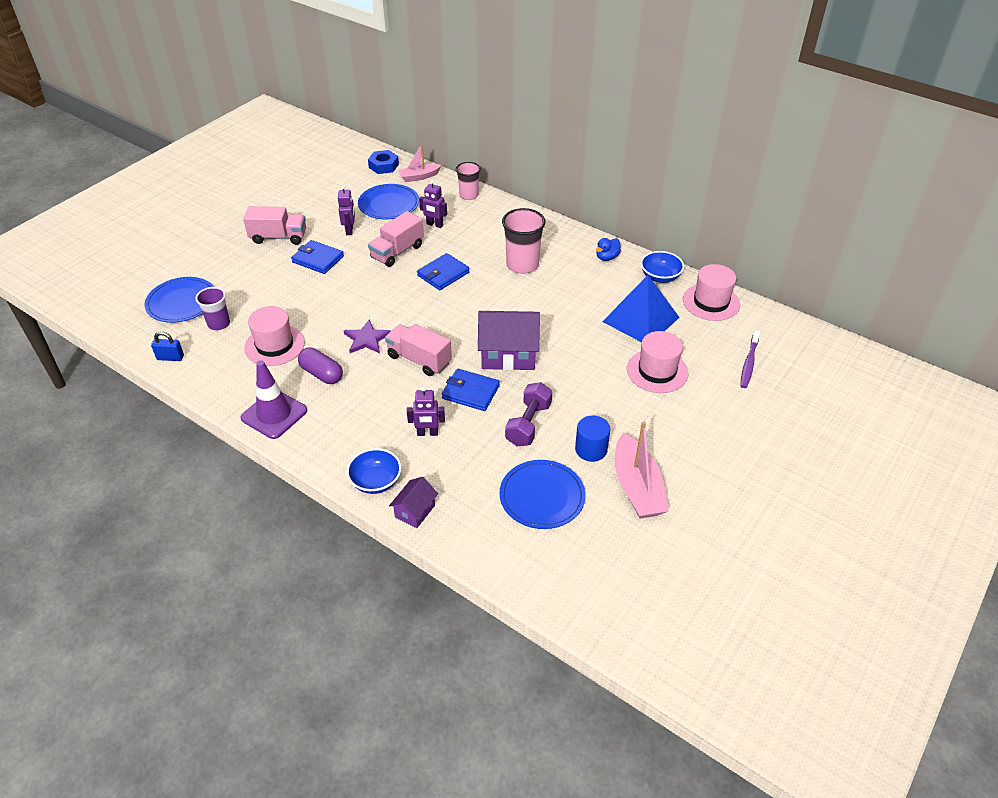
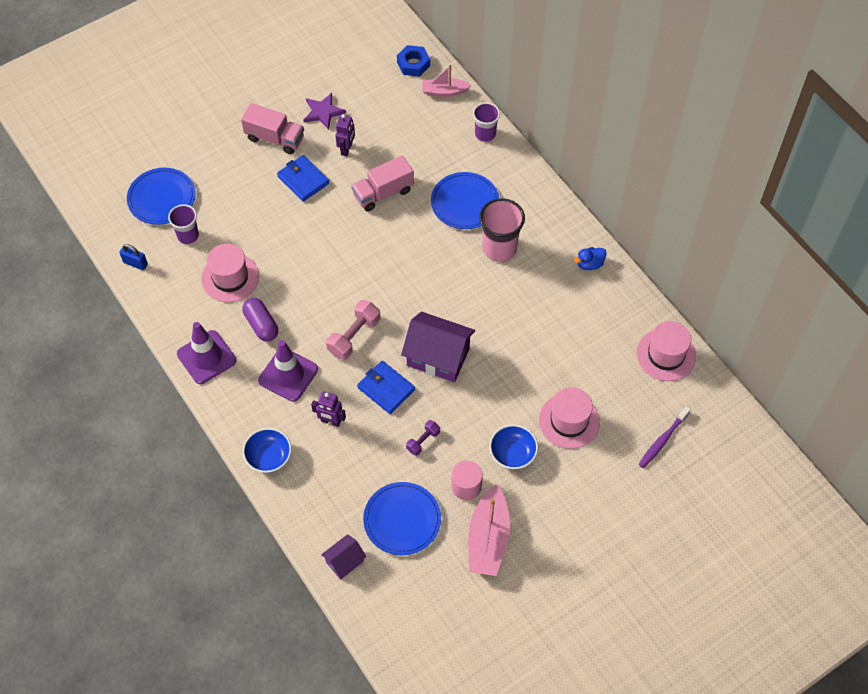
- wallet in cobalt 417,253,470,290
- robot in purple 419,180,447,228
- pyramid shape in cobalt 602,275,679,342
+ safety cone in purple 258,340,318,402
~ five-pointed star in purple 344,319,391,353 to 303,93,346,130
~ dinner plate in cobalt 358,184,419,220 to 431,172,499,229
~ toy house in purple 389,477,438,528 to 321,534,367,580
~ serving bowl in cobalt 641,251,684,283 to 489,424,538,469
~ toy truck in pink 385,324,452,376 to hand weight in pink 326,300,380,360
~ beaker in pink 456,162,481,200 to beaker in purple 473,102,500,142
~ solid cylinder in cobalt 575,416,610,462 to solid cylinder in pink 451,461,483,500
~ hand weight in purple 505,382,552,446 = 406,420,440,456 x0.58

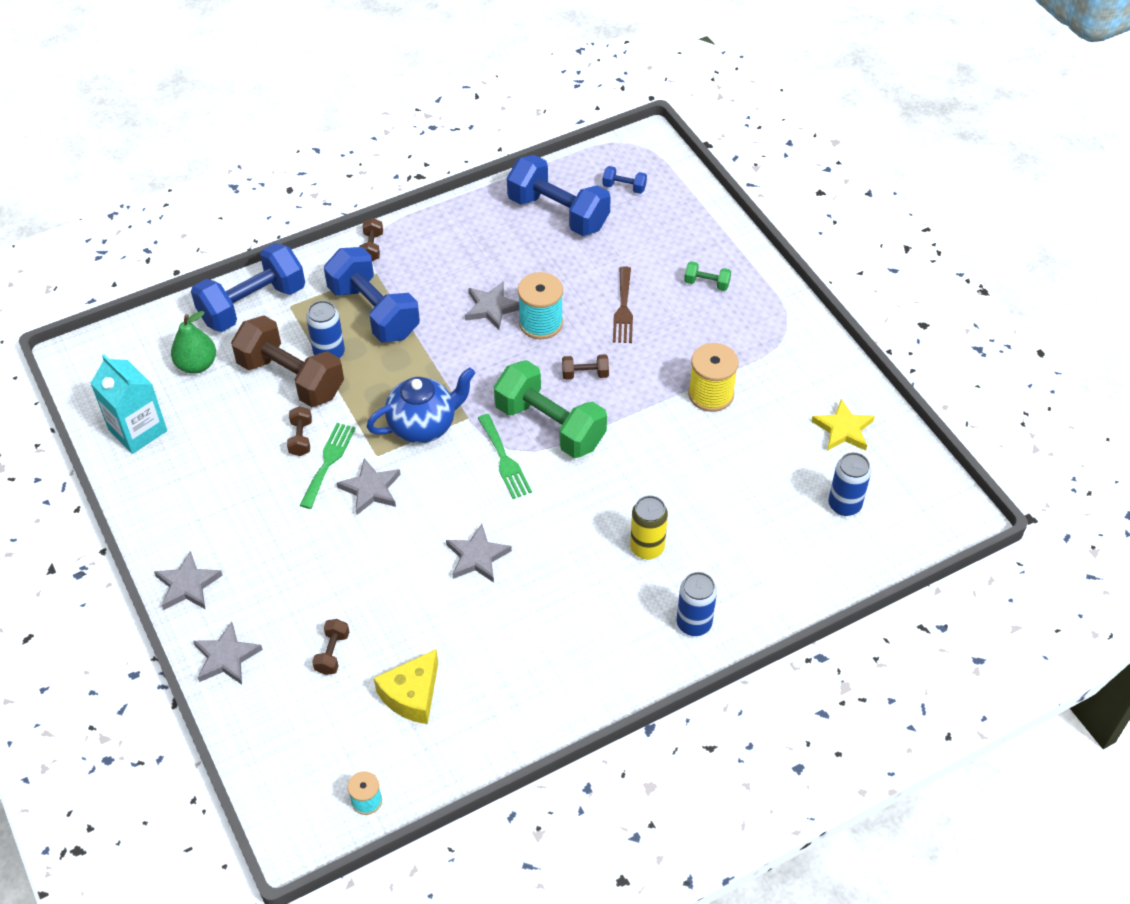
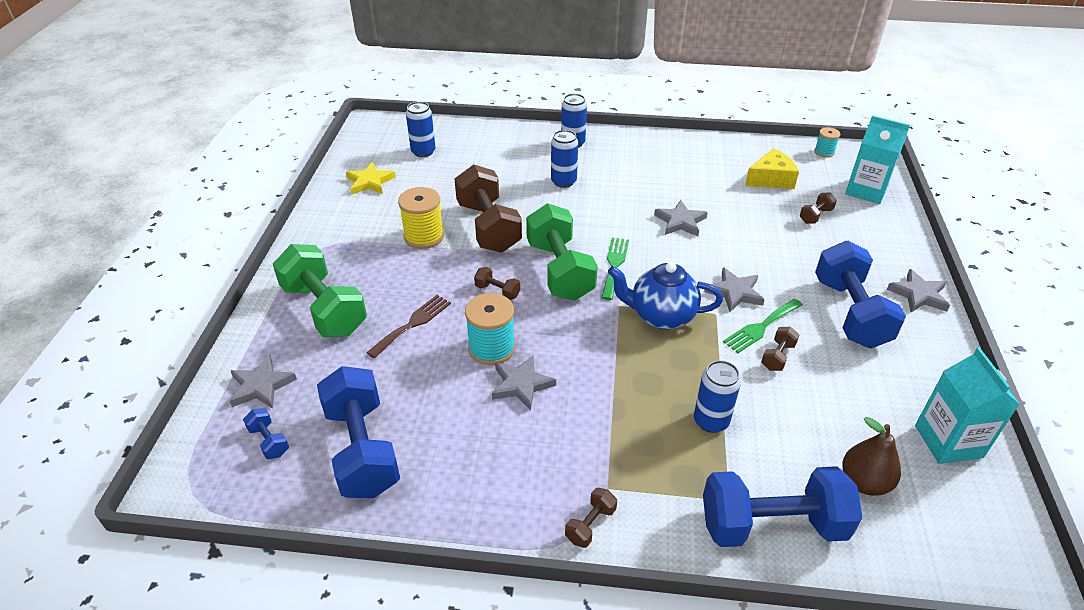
+ juice carton in teal 845,115,910,204
~ five-pointed star in gray 193,622,263,685 to 229,355,297,409
~ hand weight in brown 231,315,344,407 to 454,164,522,253
~ hand weight in cobalt 324,247,420,342 to 815,241,906,349
~ toy pear in emerald 171,311,216,374 to toy pear in brown 842,417,901,496
~ can in golden 630,496,668,559 to can in cobalt 551,130,578,188
~ hand weight in emerald 684,261,731,291 = 273,244,367,337 x2.35

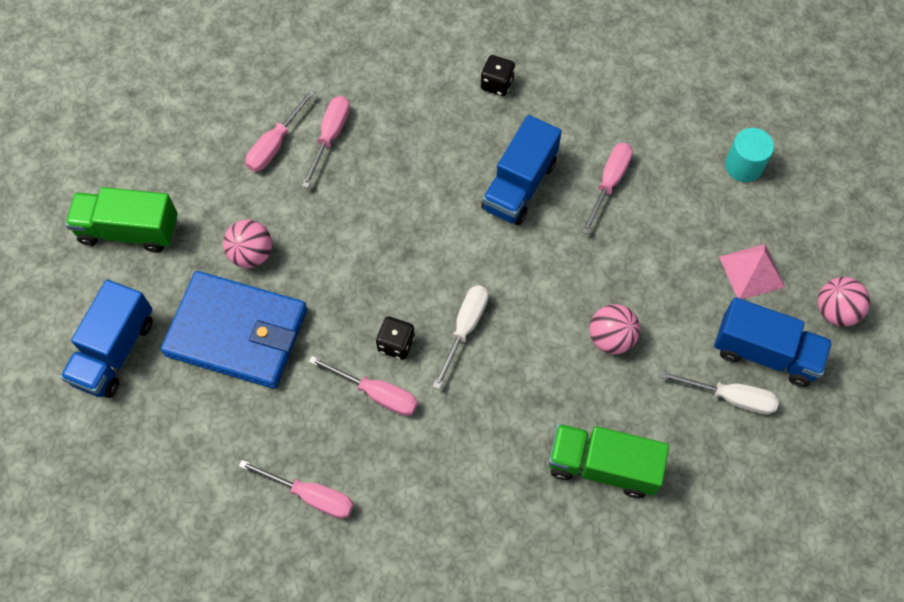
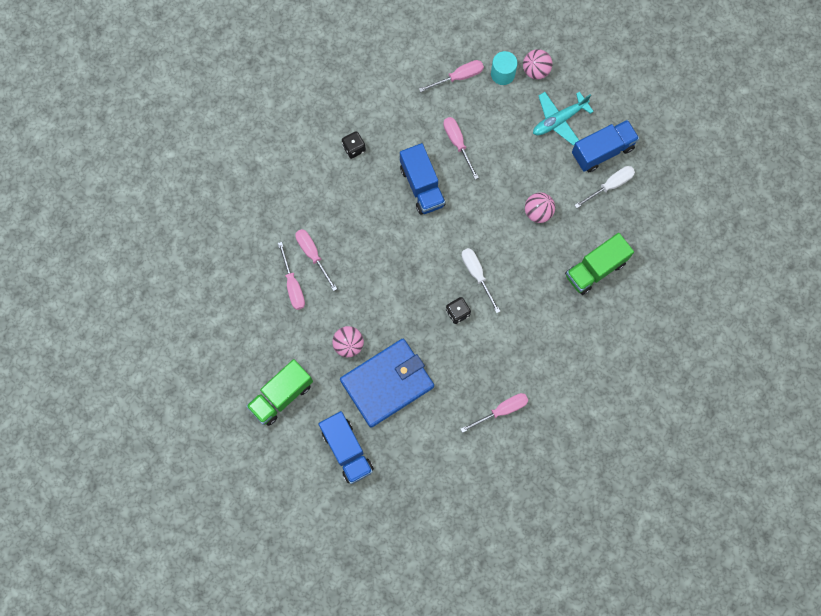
~ hand screwdriver in pink 309,356,418,416 to 419,60,484,92
~ play ball in pink 817,277,870,326 to 523,49,552,79
~ pyramid shape in pink 719,244,785,299 to plane in teal 533,92,594,146

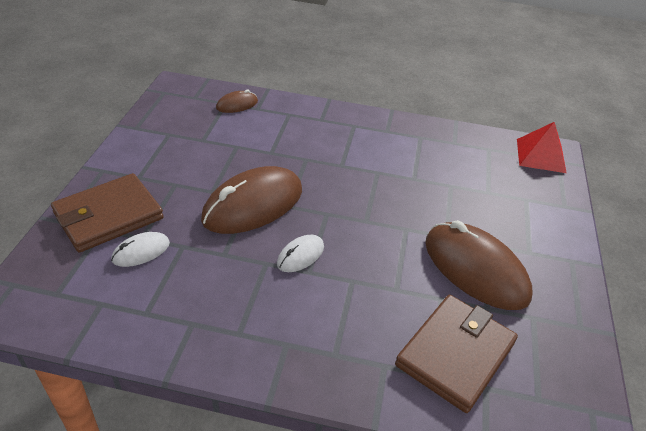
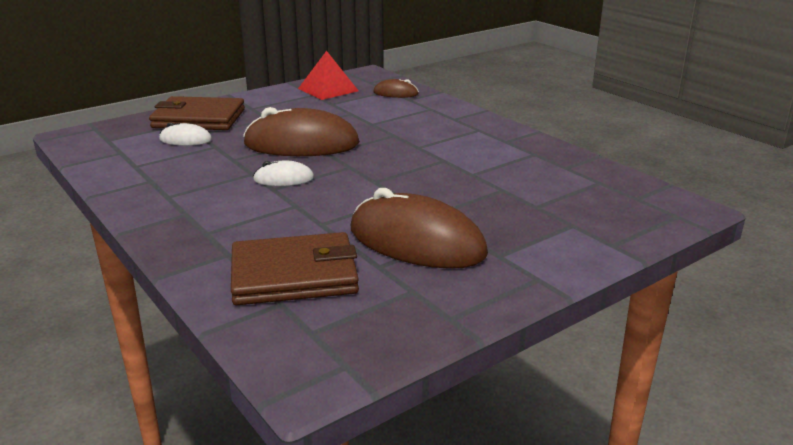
~ pyramid shape in crimson 517,122,567,173 to 298,51,359,100
~ PC mouse in brown 425,220,533,310 = 351,188,488,269 60 degrees counterclockwise

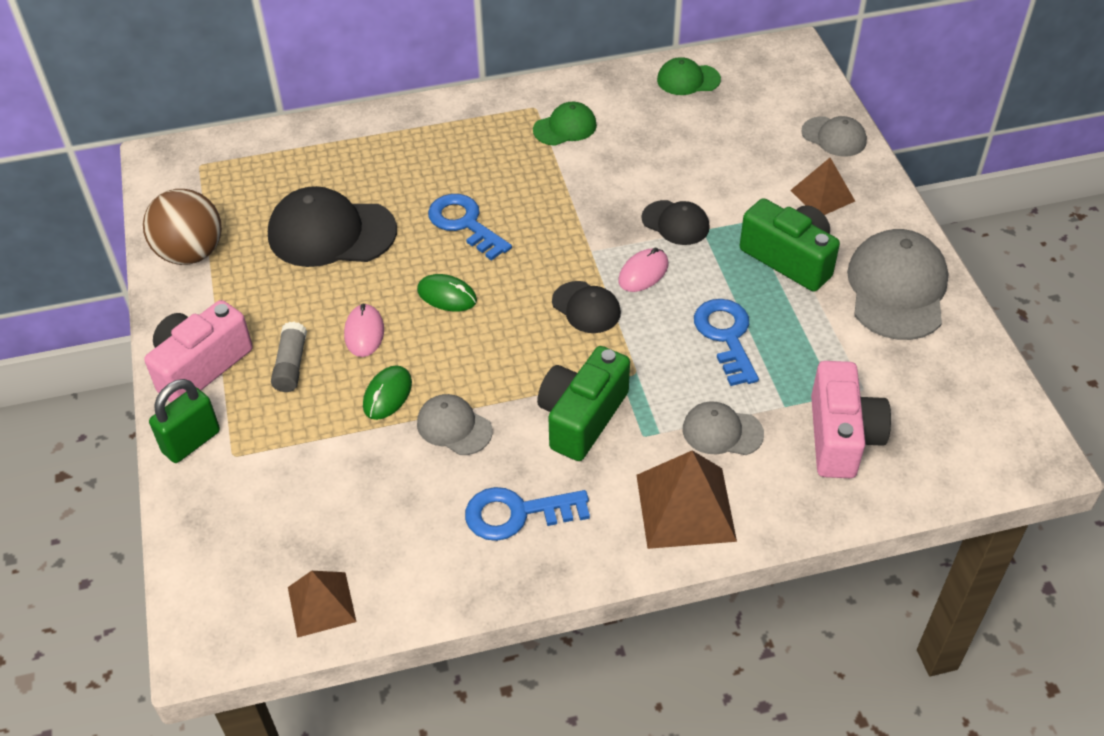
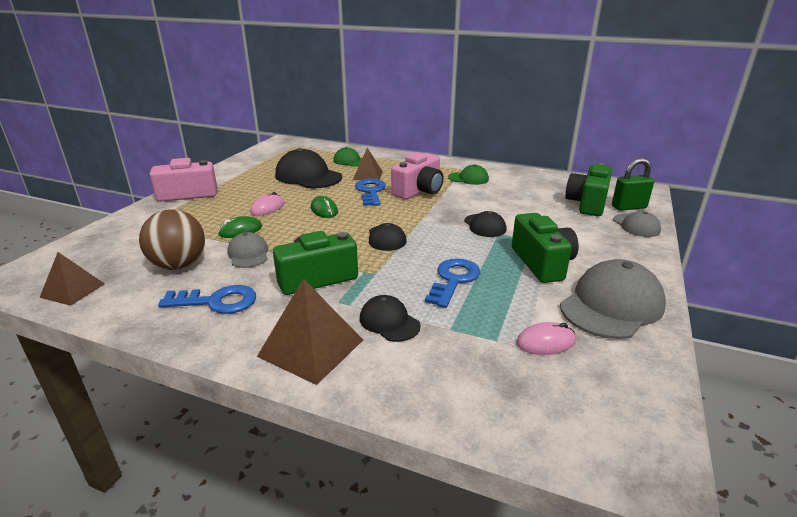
- stick of glue in gray 271,322,307,392
+ compact camera in emerald 565,163,612,216
~ play ball in brown 143,189,222,265 to 139,209,205,270
~ small lock in emerald 149,379,220,463 to 612,158,654,211
~ PC mouse in pink 618,248,668,292 to 516,322,576,355
~ cap in emerald 657,57,721,95 to 333,147,362,167
~ pyramid shape in brown 790,158,855,215 to 353,148,383,180
~ compact camera in pink 811,361,891,478 to 391,152,444,199
~ cap in gray 683,401,764,455 to cap in black 360,295,421,342
~ key in cobalt 465,487,590,541 = 158,285,256,314 150 degrees clockwise

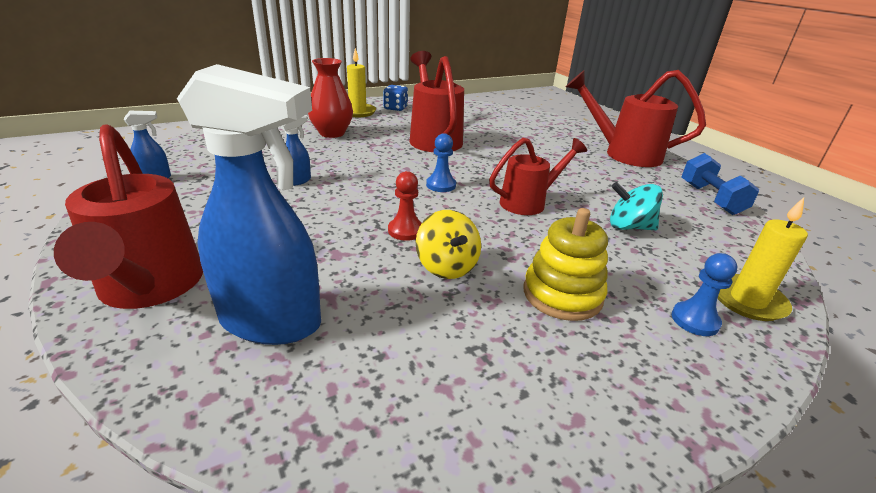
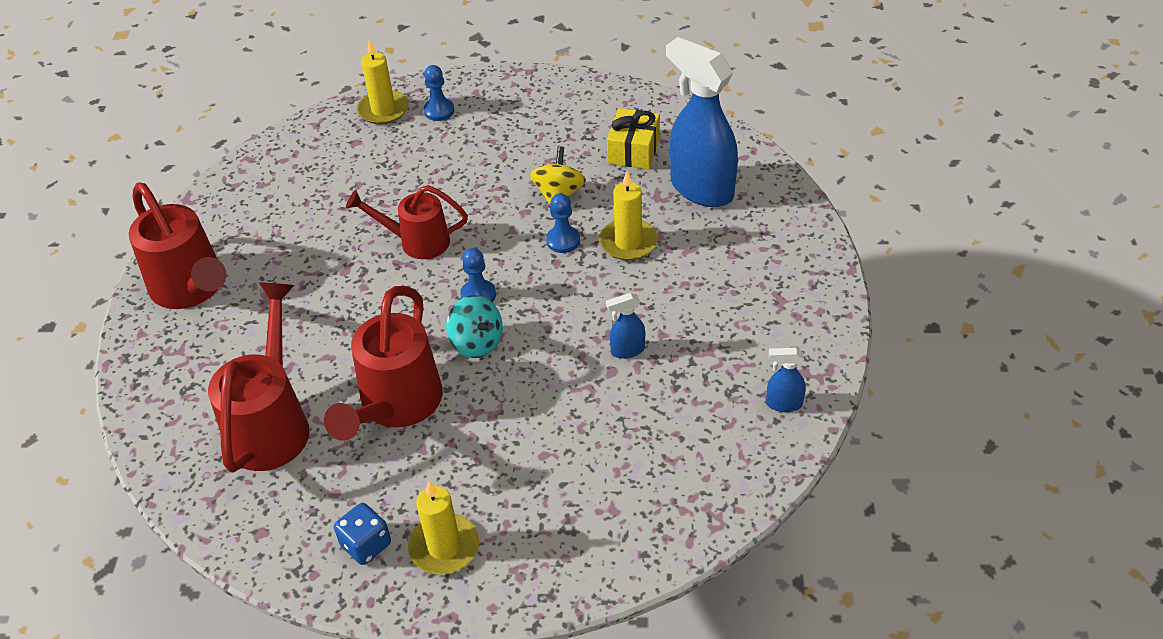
- vase in crimson 308,58,353,138
- ring stacker in golden 524,208,608,321
- hand weight in cobalt 682,153,759,215
+ candle in golden 599,171,658,260
+ gift in golden 607,108,660,169
~ watering pot in crimson 54,124,203,309 to 208,283,310,472
~ toy top in teal 610,182,663,230 to 446,295,503,358
~ pawn in crimson 388,171,422,241 to pawn in cobalt 546,193,580,253

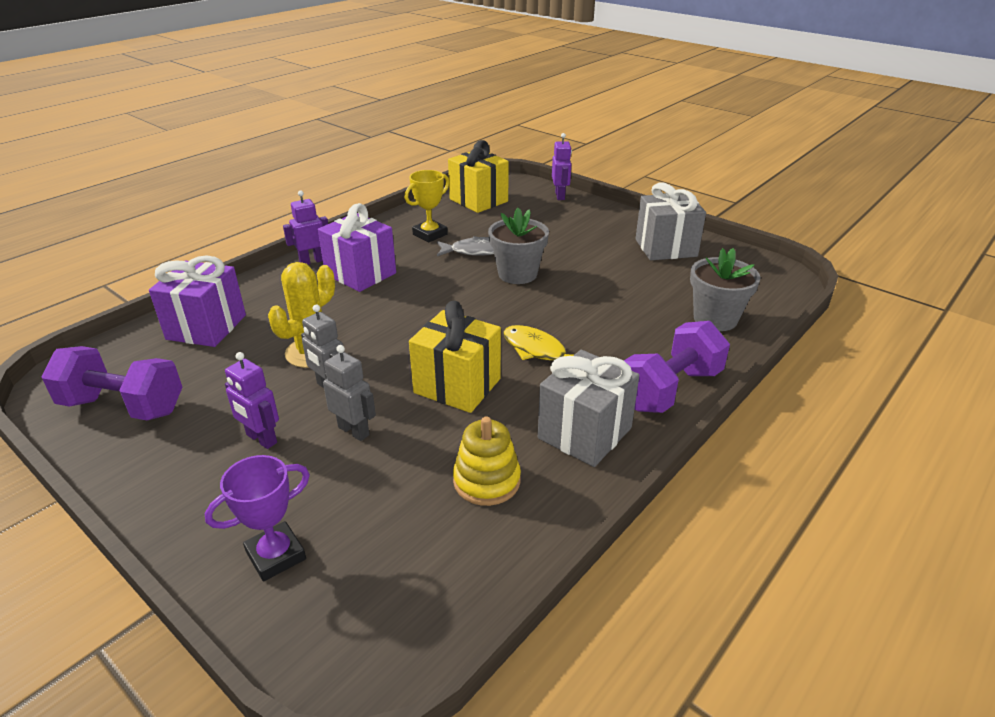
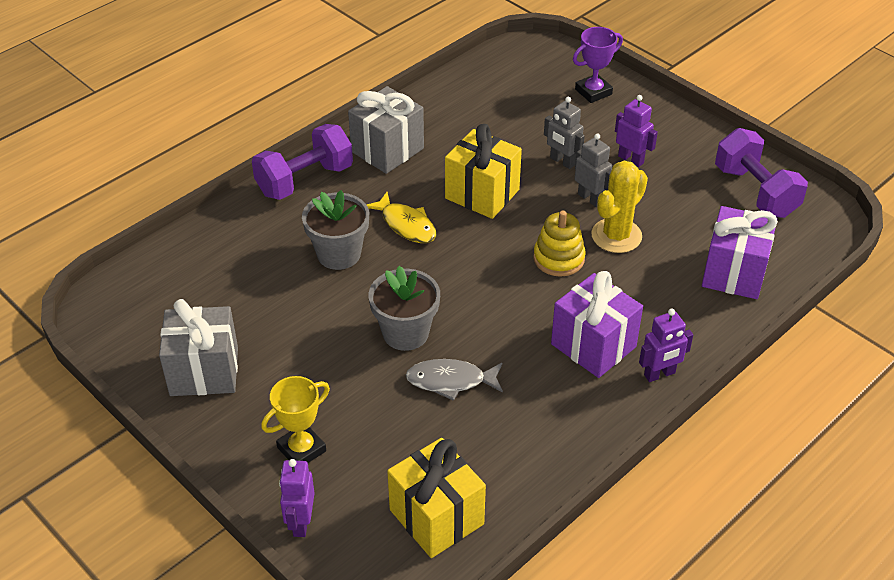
~ prize cup in golden 405,170,449,242 to 261,376,330,463
~ ring stacker in golden 453,416,521,506 to 533,211,586,277
~ flower pot in gray 690,248,761,331 to 302,190,369,270
~ hand weight in purple 42,346,182,420 = 715,128,808,218 45 degrees clockwise

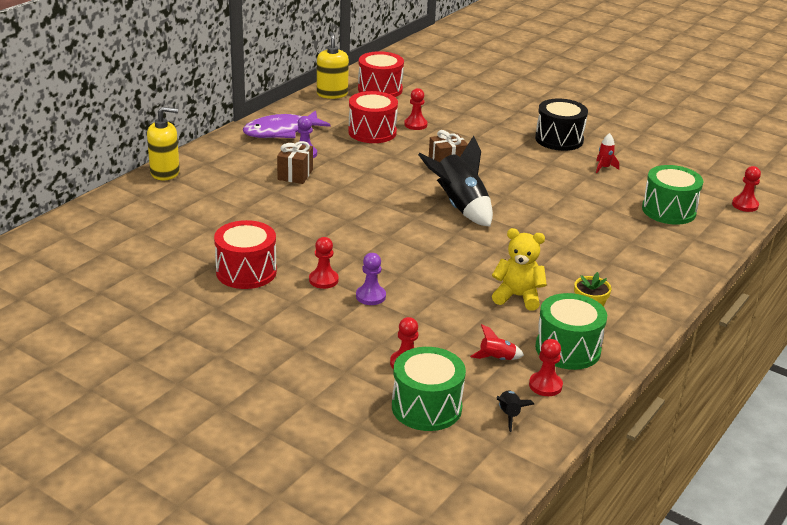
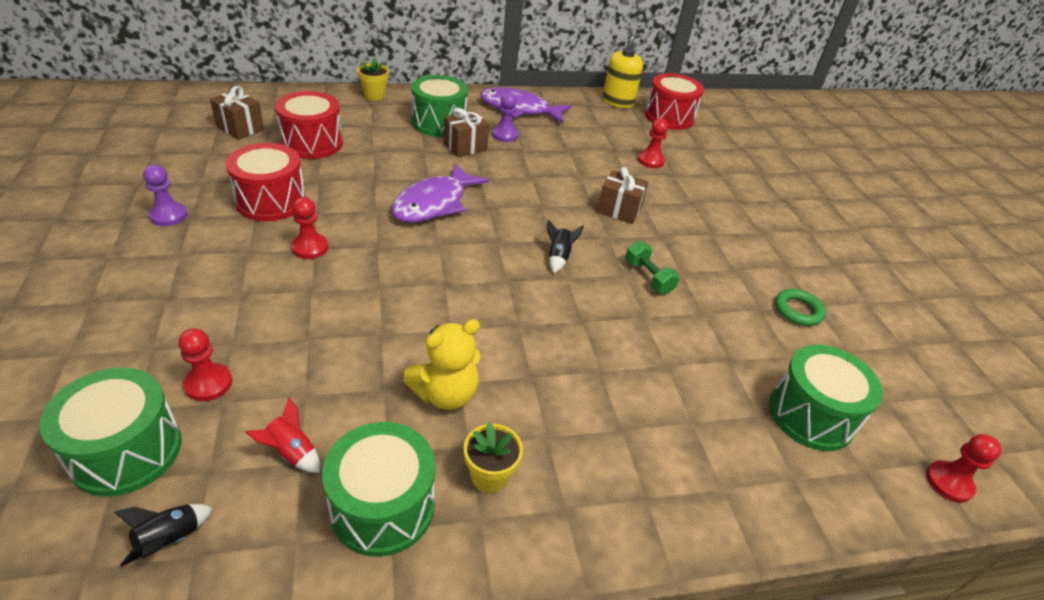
- pawn in crimson 529,339,563,396
- toy drum in black 535,99,588,151
+ gift in brown 210,86,264,140
+ fish in purple 391,163,489,223
+ toy drum in emerald 411,75,468,137
+ hand weight in emerald 625,241,679,294
~ toy drum in crimson 348,91,398,143 to 275,91,343,159
~ pawn in purple 356,253,386,305 to 143,165,188,226
~ pump bottle in golden 147,107,180,180 to flower pot in golden 357,58,389,100
~ toy rocket in crimson 596,133,619,173 to torus in emerald 775,289,826,326
~ stuffed bear in golden 492,228,547,311 = 403,319,481,410 90 degrees clockwise
~ toy rocket in black 418,136,493,227 = 547,220,584,273 x0.44

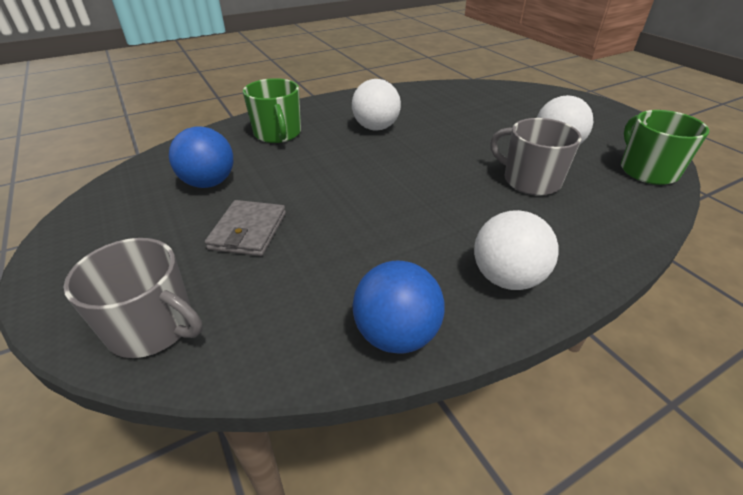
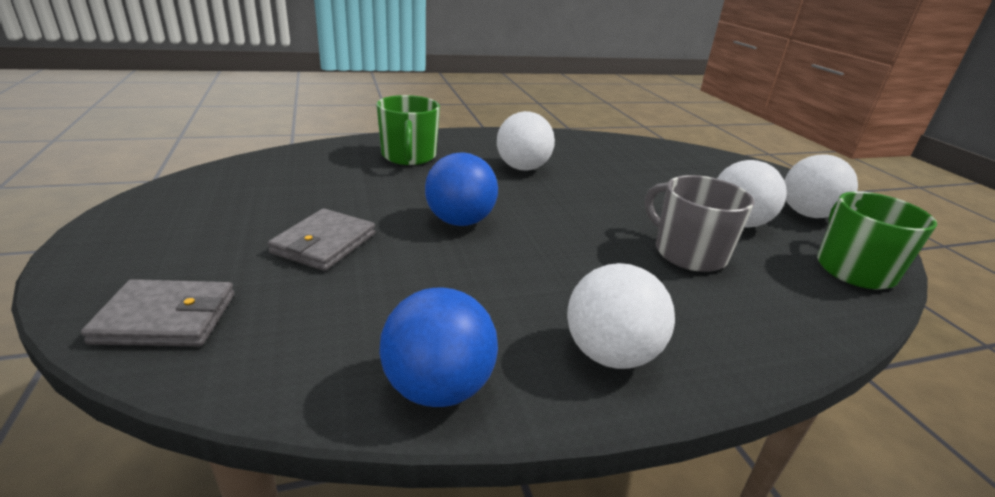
+ play ball in snow-white 785,154,858,218
~ play ball in cobalt 169,126,233,188 to 425,152,498,226
~ coffee mug in gray 64,238,203,358 to wallet in gray 81,279,235,346

